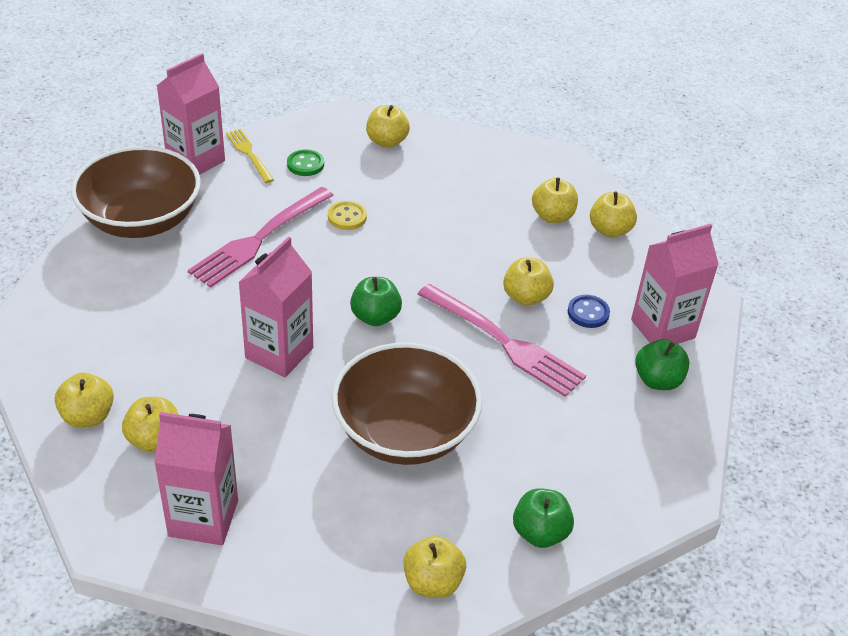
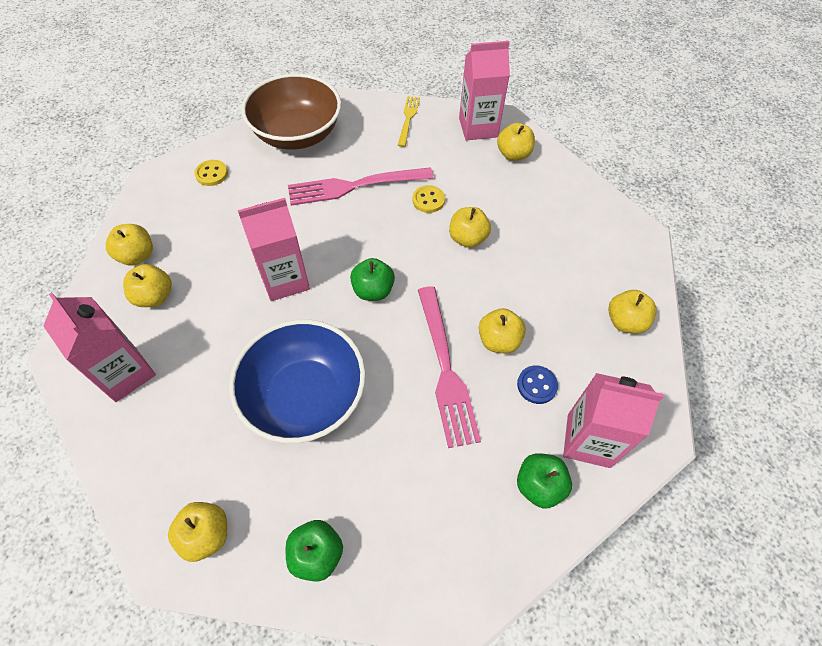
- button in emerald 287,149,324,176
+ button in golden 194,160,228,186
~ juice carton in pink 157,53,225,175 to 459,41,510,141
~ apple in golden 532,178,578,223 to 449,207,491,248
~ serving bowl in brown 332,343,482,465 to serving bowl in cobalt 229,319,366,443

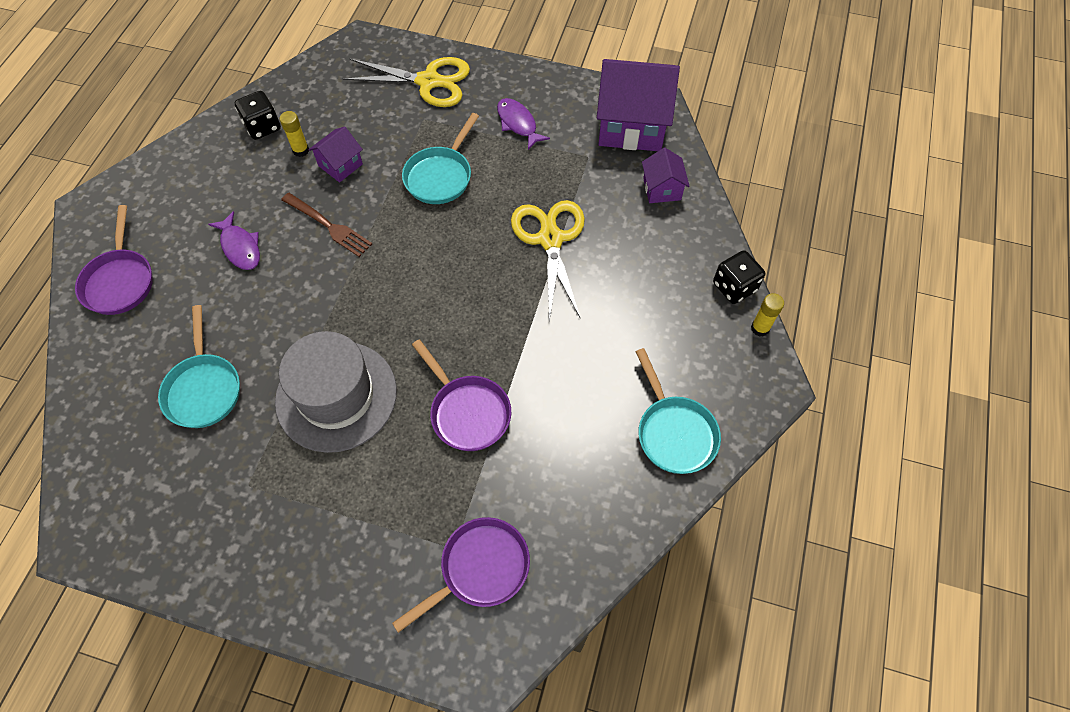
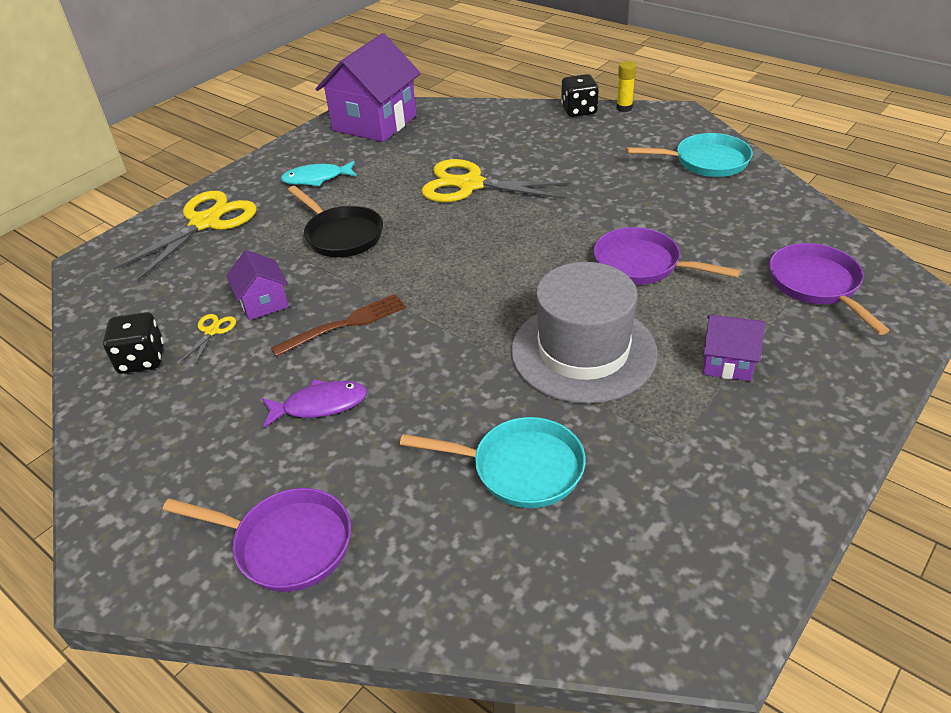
~ toy house in purple 642,148,690,203 to 703,315,765,381
~ stick of glue in golden 280,111,309,157 to pair of scissors in golden 179,314,236,366
~ skillet in teal 402,113,479,204 to skillet in black 288,186,383,257
~ fish in purple 497,98,550,150 to fish in teal 281,161,357,186
~ skillet in purple 412,339,511,451 = 593,227,741,284 135 degrees counterclockwise

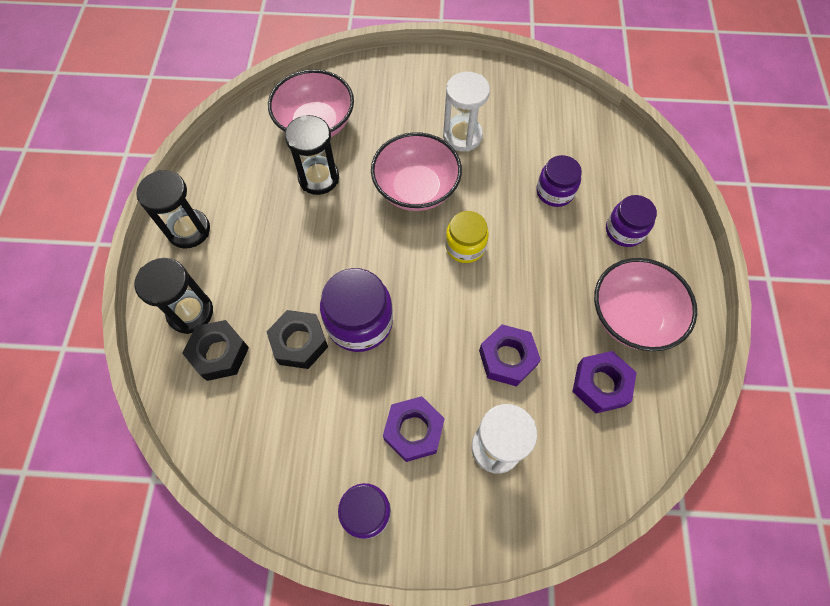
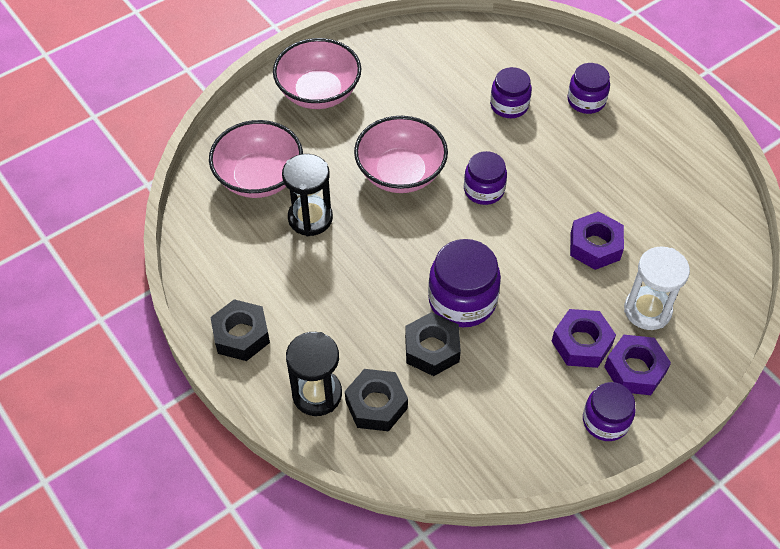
- sand timer in snow-white 443,72,490,152
~ hexagon nut in purple 572,351,637,413 to 604,335,671,395
~ serving bowl in pink 594,258,697,351 to 273,38,361,109
~ sand timer in black 136,170,210,249 to hexagon nut in black 210,299,270,361
~ jam jar in golden 445,211,489,263 to jam jar in purple 464,151,507,205

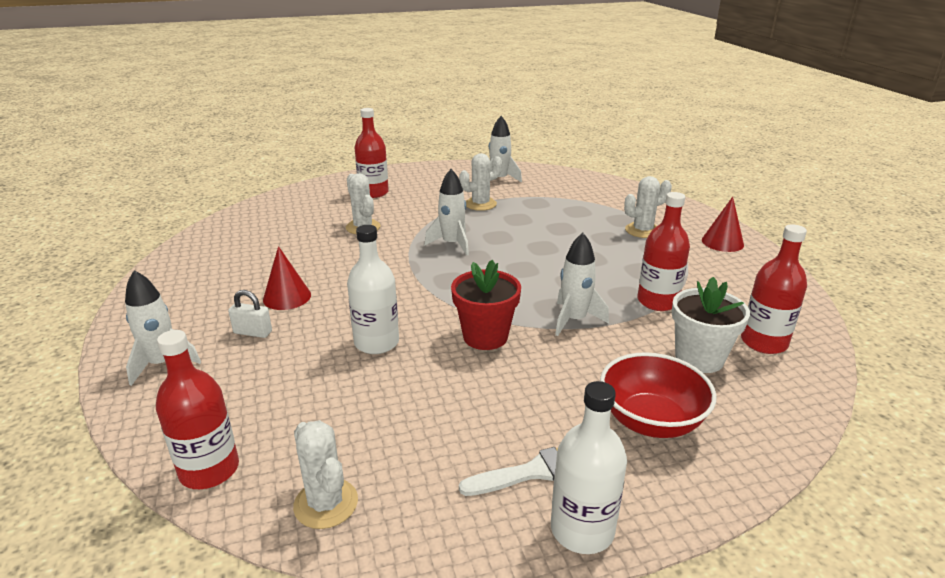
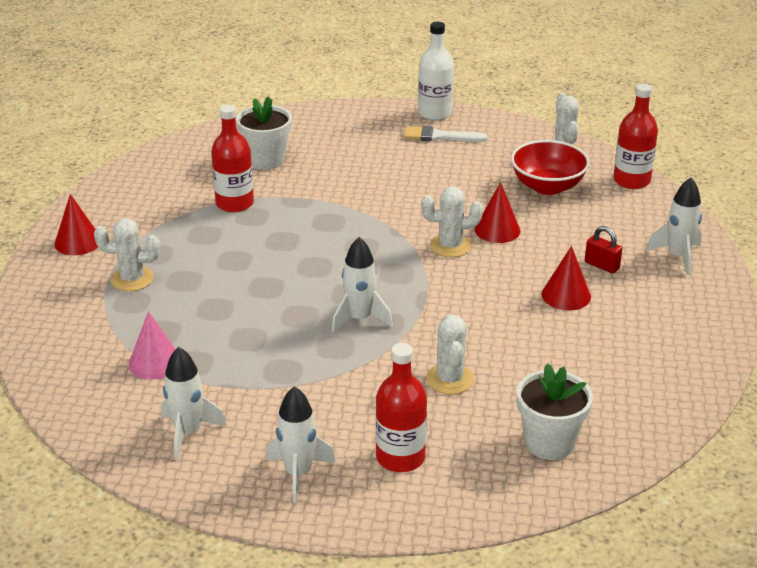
- flower pot in crimson 451,260,521,350
- drink bottle in crimson 741,224,807,354
+ solid cone in pink 129,311,176,380
+ flower pot in snow-white 517,363,593,460
~ saguaro cactus in snow-white 459,153,502,211 to 421,186,483,257
~ toy rocket in snow-white 555,233,609,336 to 266,386,335,503
~ serving bowl in crimson 600,352,716,438 to 511,140,590,195
~ drink bottle in snow-white 347,225,399,354 to solid cone in crimson 475,182,521,243
~ small lock in snow-white 228,290,272,338 to small lock in crimson 585,226,622,273

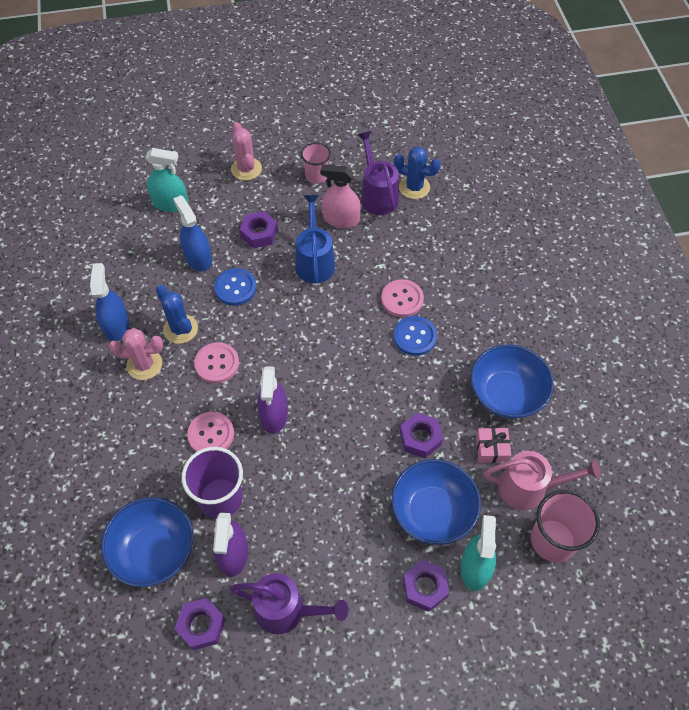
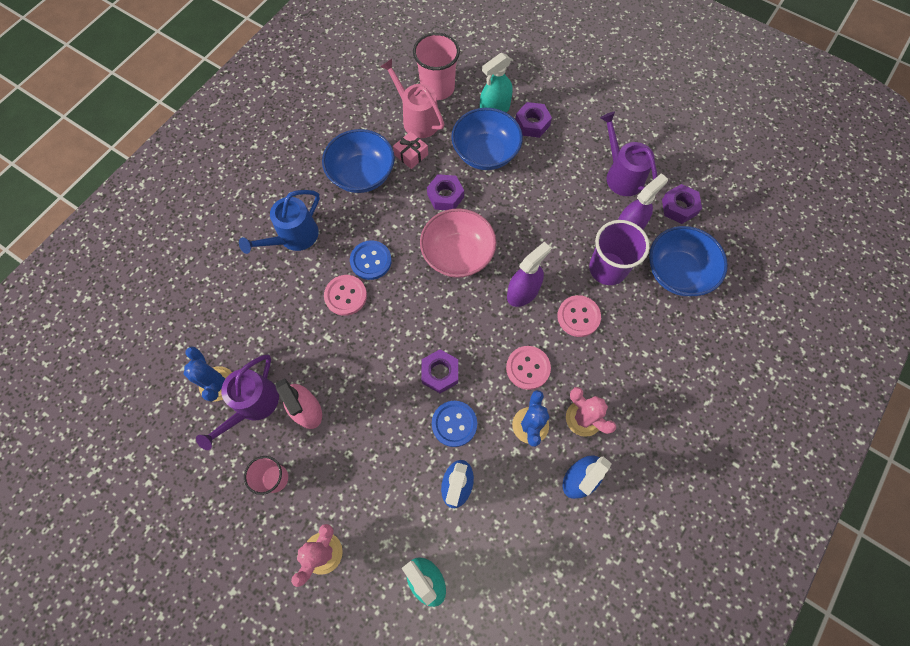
+ serving bowl in pink 420,208,496,278
~ hexagon nut in purple 240,211,278,249 to 421,349,458,393
~ watering pot in cobalt 295,195,335,283 to 239,190,320,254

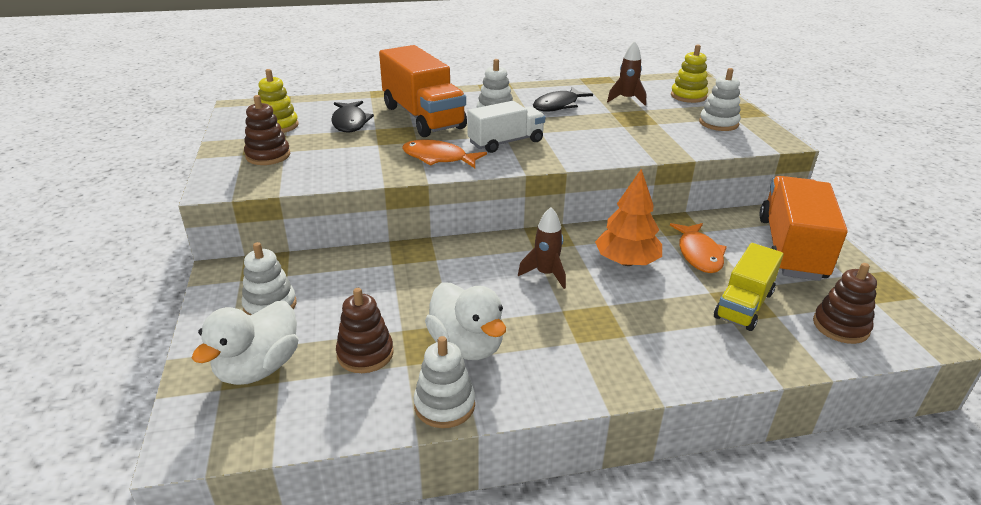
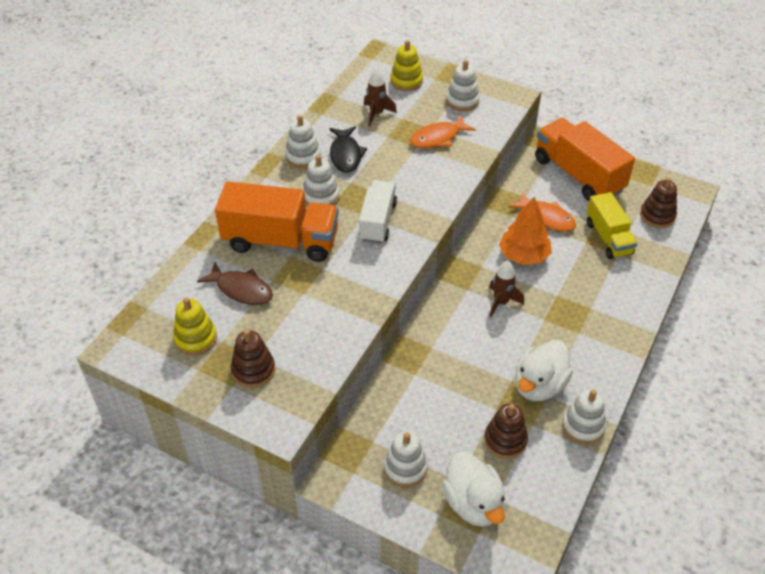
+ ring stacker in snow-white 285,115,321,168
~ fish in bright orange 402,139,487,168 to 410,115,476,148
~ fish in black 331,101,374,133 to fish in brown 197,262,273,305
~ rubber duck in snow-white 425,282,506,360 = 515,340,573,401 120 degrees clockwise

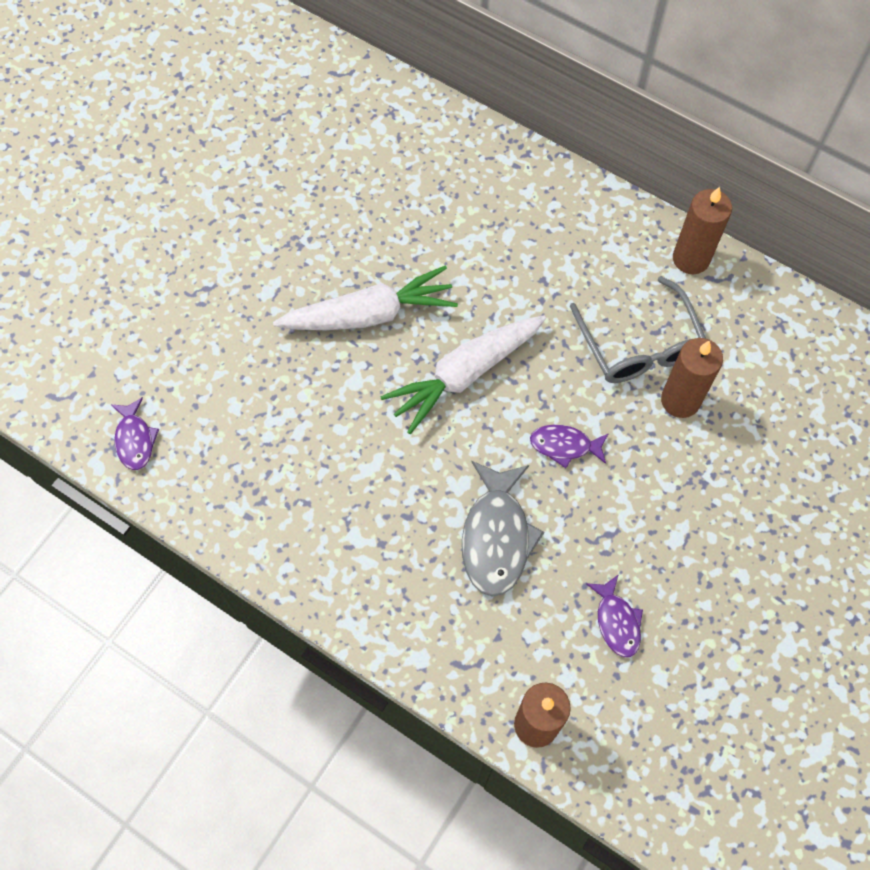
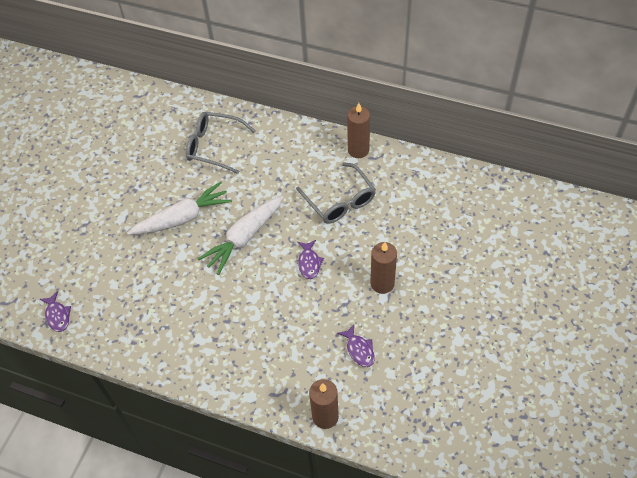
- fish in gray 462,461,544,596
+ spectacles in gray 186,112,256,174
~ candle in brown 661,338,723,418 to 370,242,397,294
~ fish in purple 530,425,609,468 = 297,240,324,279 90 degrees counterclockwise

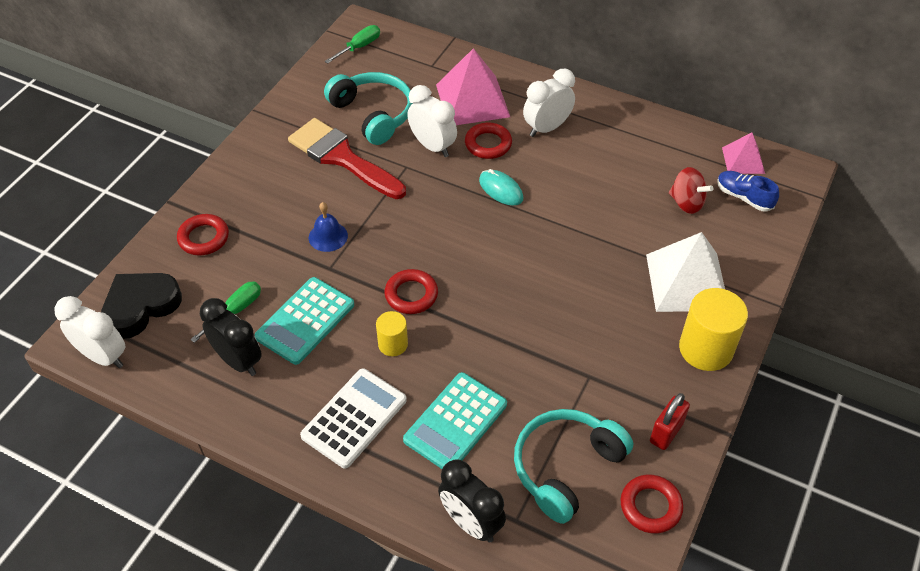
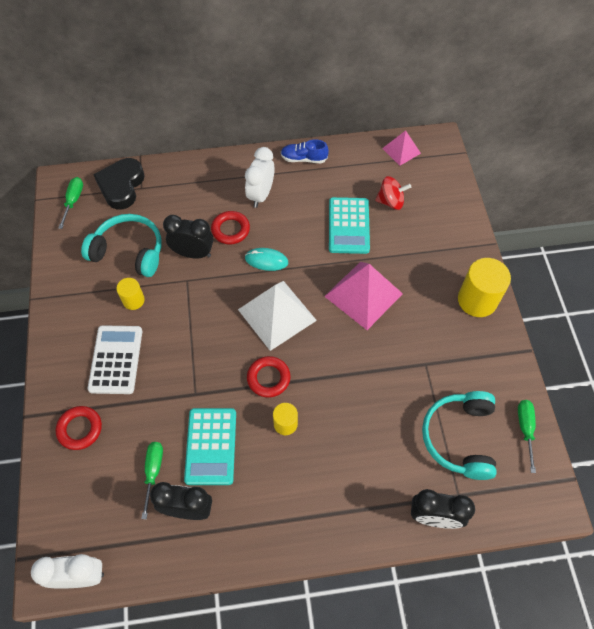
- bell in cobalt 309,202,348,252
- small lock in crimson 650,393,690,450
~ love heart in black 101,273,182,339 to 93,158,144,210
~ pocket calculator in snow-white 300,368,407,468 to 88,325,142,394
~ pocket calculator in teal 403,372,507,469 to 329,197,370,254
~ pyramid shape in pink 436,48,510,125 to 324,262,403,330
~ pyramid shape in snow-white 646,232,725,312 to 238,281,317,351
~ shoe in cobalt 717,171,779,212 to 281,139,329,163
~ brush in crimson 288,118,406,199 to solid cylinder in golden 117,278,145,310
~ torus in crimson 621,474,683,534 to hand screwdriver in emerald 518,400,536,473
~ clock in snow-white 407,85,457,157 to clock in black 163,215,213,258

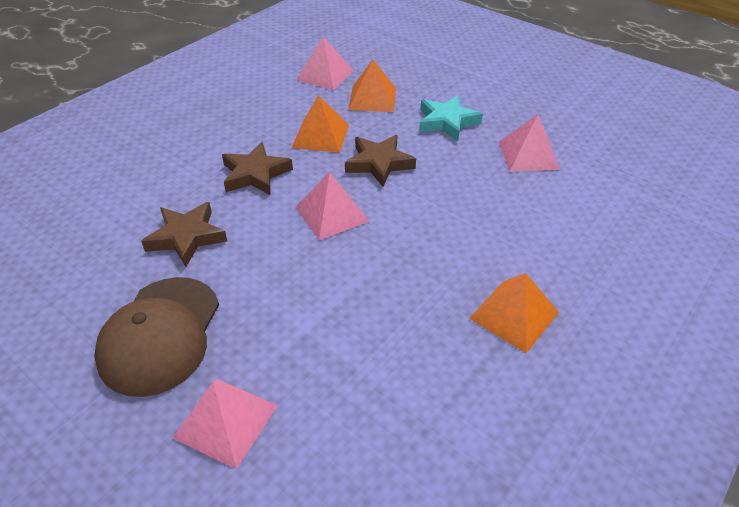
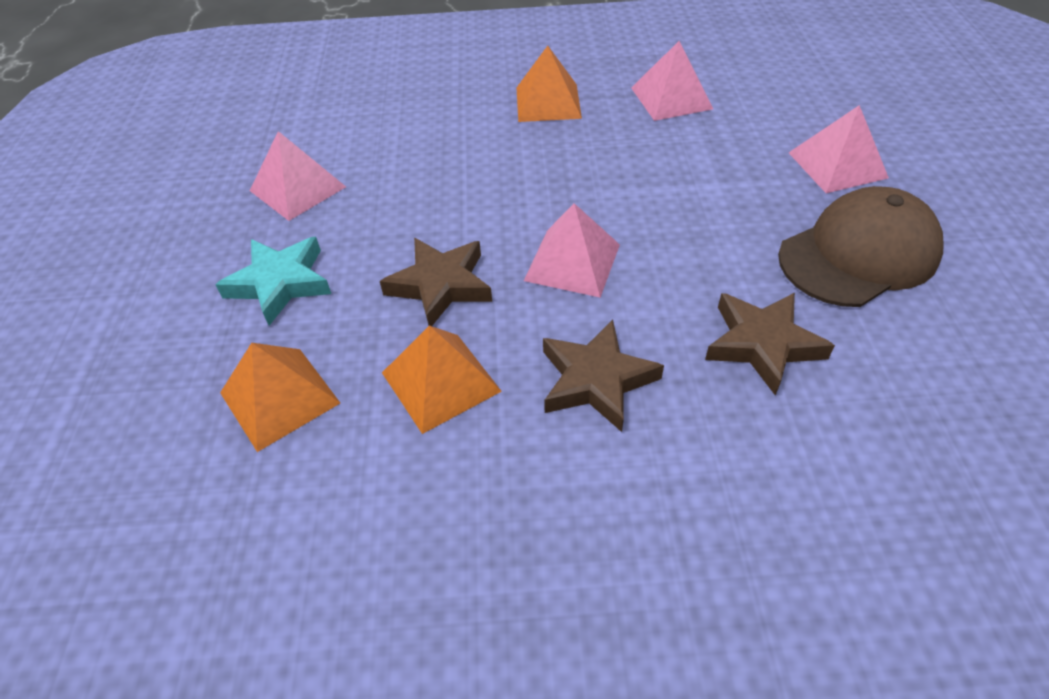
~ pyramid shape in pink 296,37,354,90 to 631,41,713,121

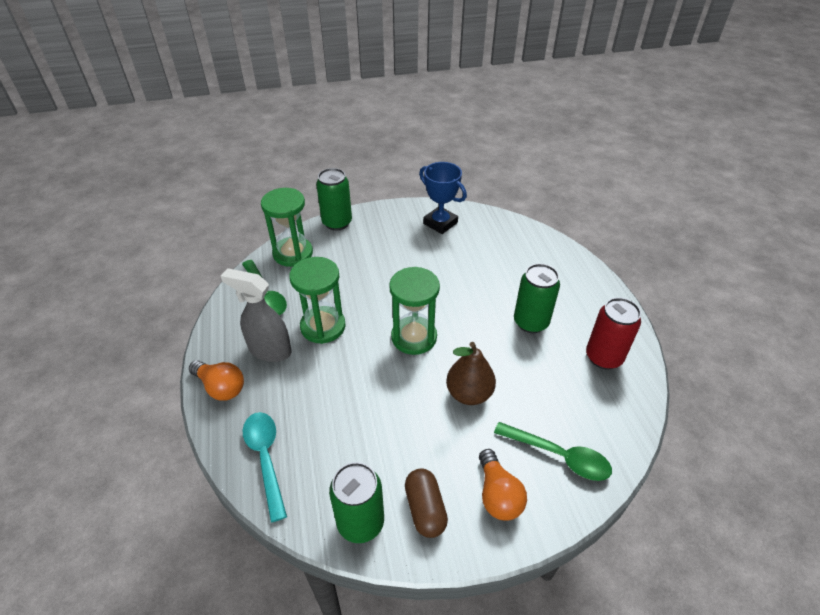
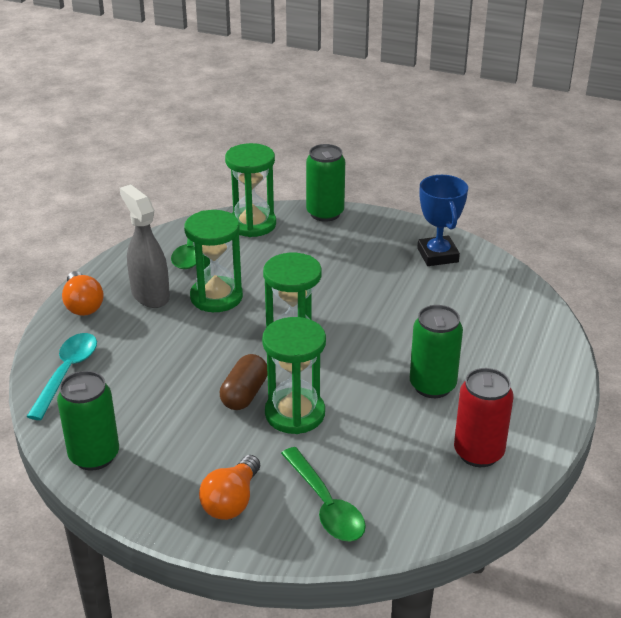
~ capsule in brown 405,469,448,538 to 220,354,268,410
~ toy pear in brown 446,342,496,405 to sand timer in emerald 262,317,326,434

